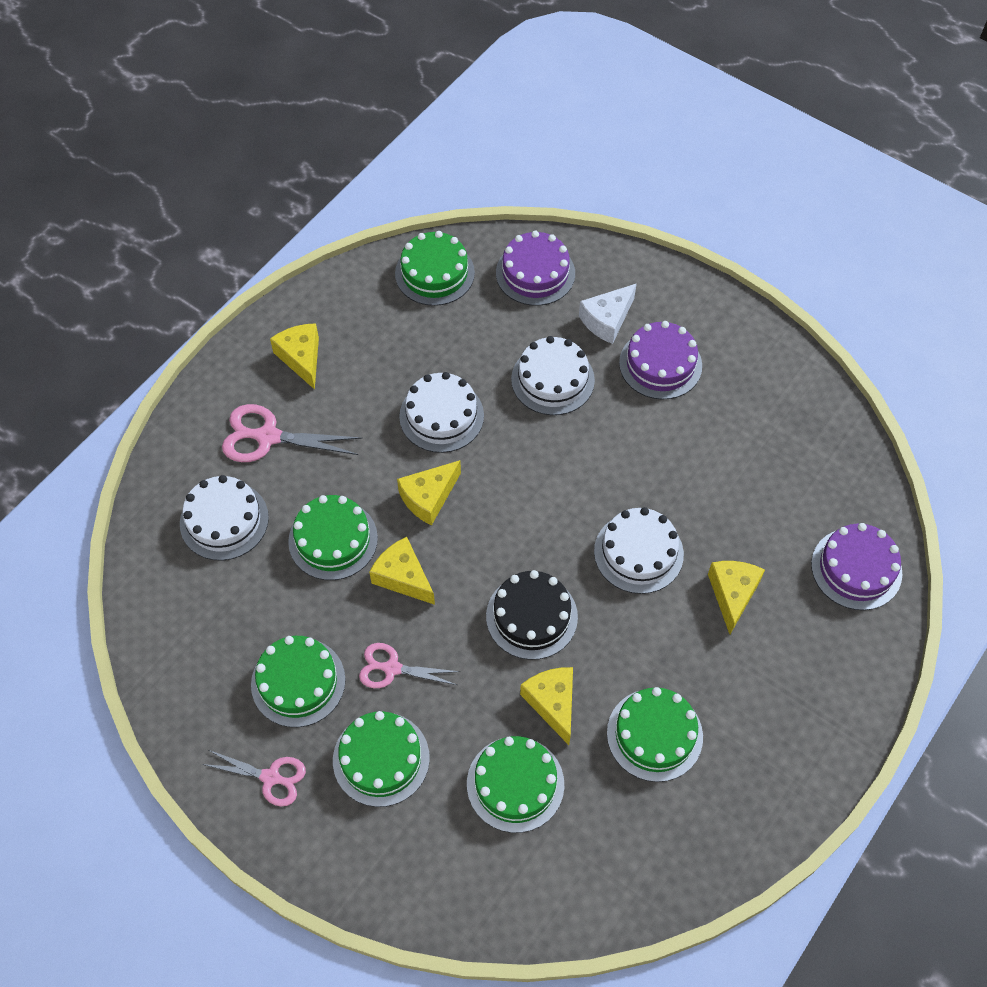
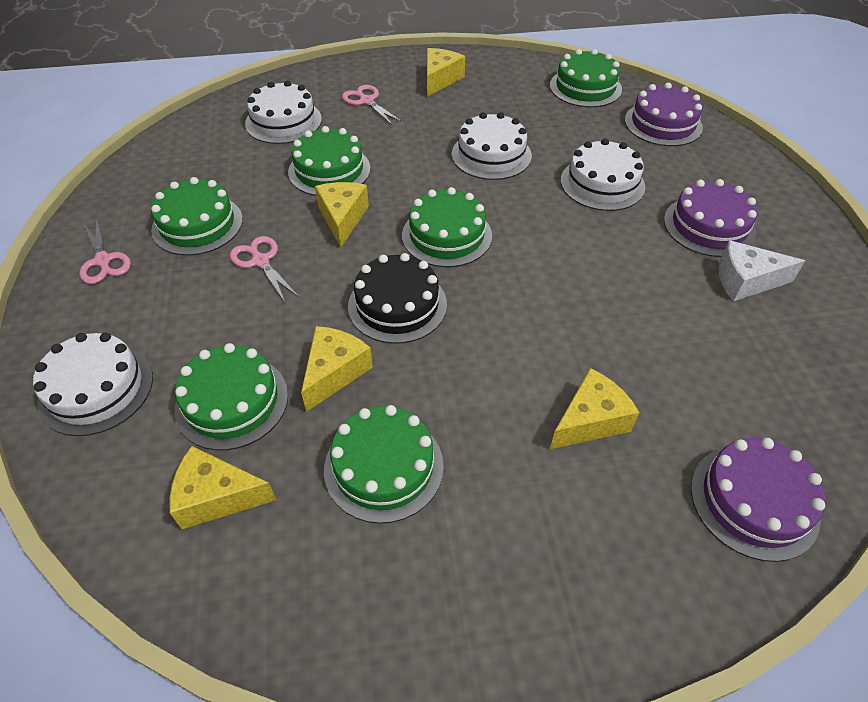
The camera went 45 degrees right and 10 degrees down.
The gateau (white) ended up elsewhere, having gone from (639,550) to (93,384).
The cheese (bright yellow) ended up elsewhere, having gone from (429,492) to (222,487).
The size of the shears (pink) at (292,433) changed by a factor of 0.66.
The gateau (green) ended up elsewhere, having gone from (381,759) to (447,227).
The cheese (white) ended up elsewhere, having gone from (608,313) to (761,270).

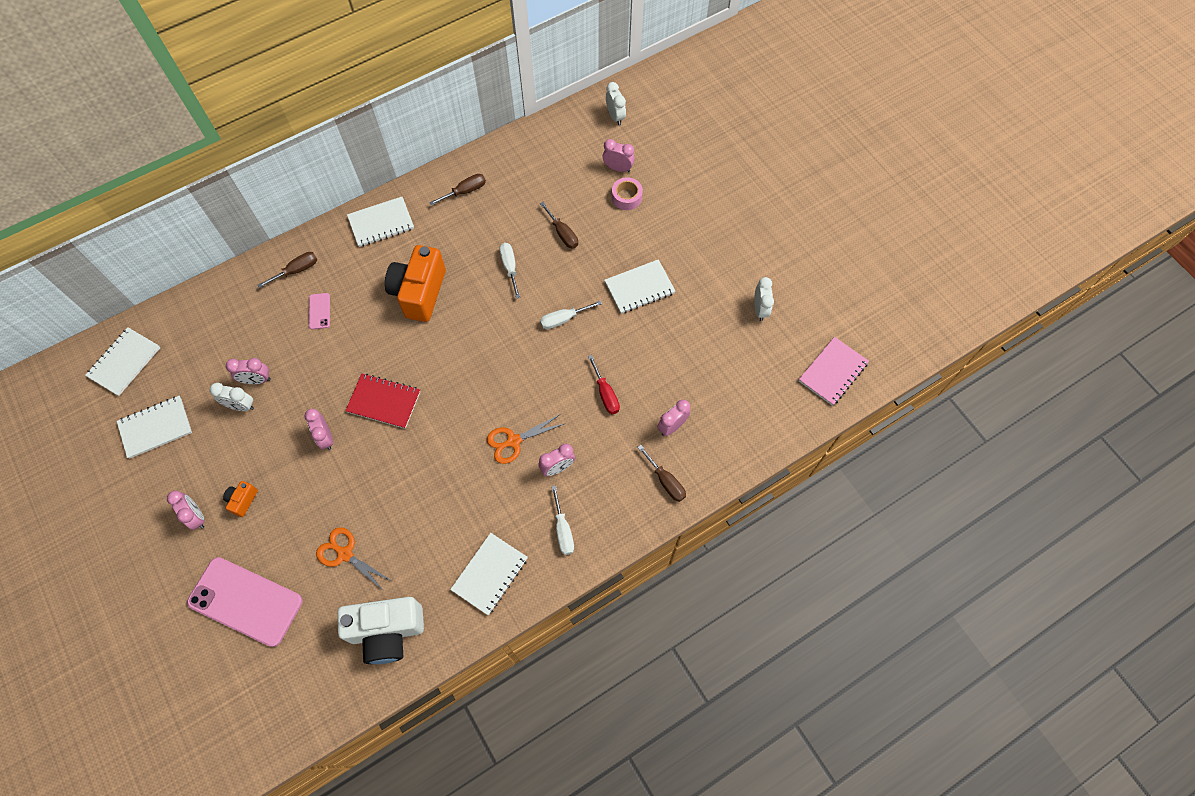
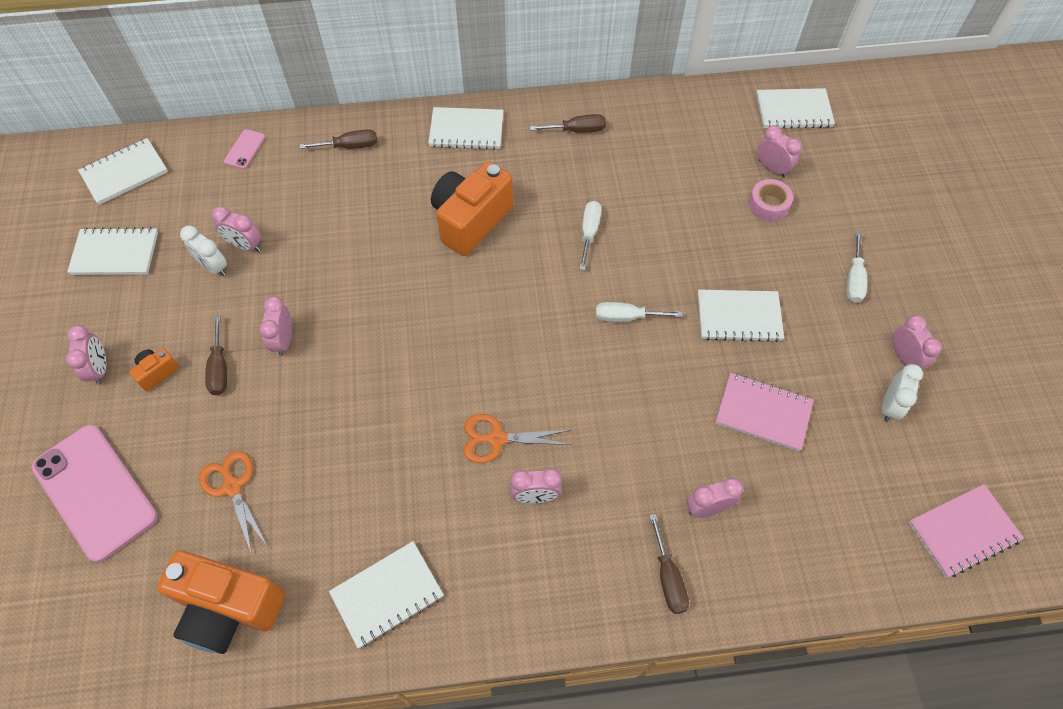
The camera went 25 degrees right and 5 degrees down.
What was the camera (white) at (380,630) turned into the camera (orange-coloured) at (221,602).
The flat screwdriver (dark brown) ended up elsewhere, having gone from (559,225) to (216,355).
The smartphone (pink) ended up elsewhere, having gone from (319,311) to (244,149).
The second view gained the notepad (pink) at (764,412).
Where the alarm clock (white) stood at (616,103), the notepad (white) came to stand at (795,108).
The flat screwdriver (white) ended up elsewhere, having gone from (562,520) to (856,267).
The second view gained the alarm clock (pink) at (917,342).
The second view lost the notepad (red) at (382,401).
The second view lost the flat screwdriver (red) at (604,384).

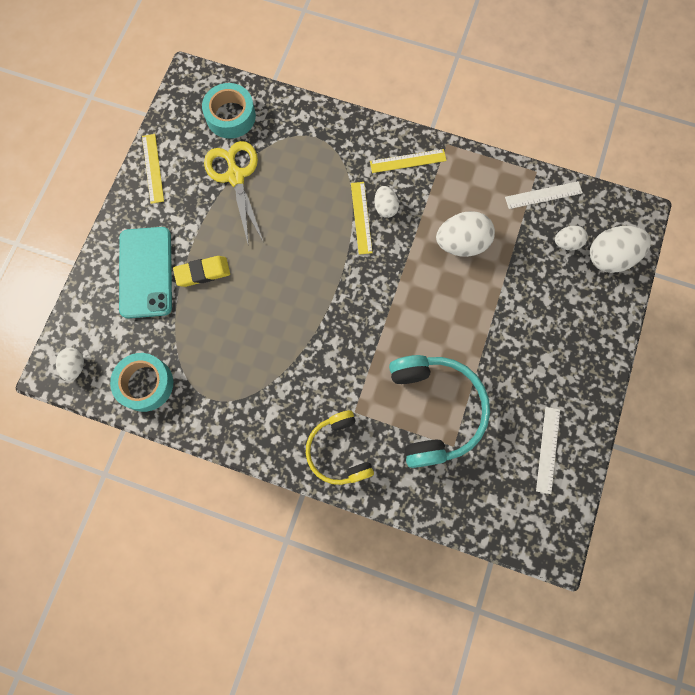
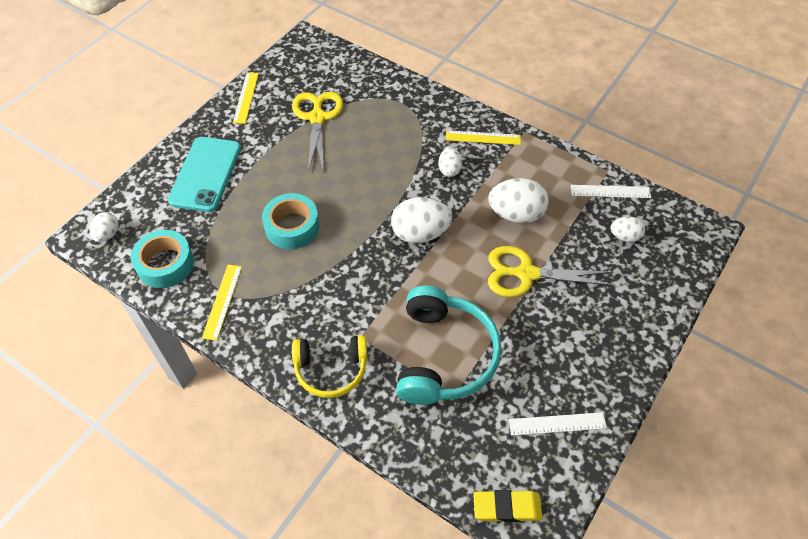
The camera went 15 degrees right and 20 degrees down.
The ruler (bright yellow) ended up elsewhere, having gone from (362,218) to (222,303).
The sticky tape (teal) ended up elsewhere, having gone from (229,111) to (290,221).
The headset (bright yellow) at (340,447) ended up facing another way, 90 degrees counterclockwise from before.
The egg shape (white) ended up elsewhere, having gone from (620,249) to (421,220).
The eraser (bright yellow) ended up elsewhere, having gone from (201,271) to (508,506).
The second view gained the shears (bright yellow) at (551,271).
The ruler (white) at (548,450) ended up facing another way, 60 degrees clockwise from before.

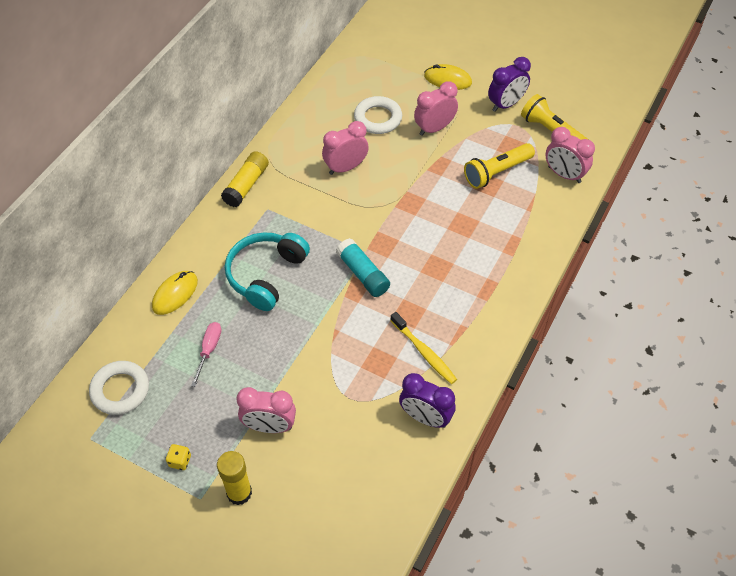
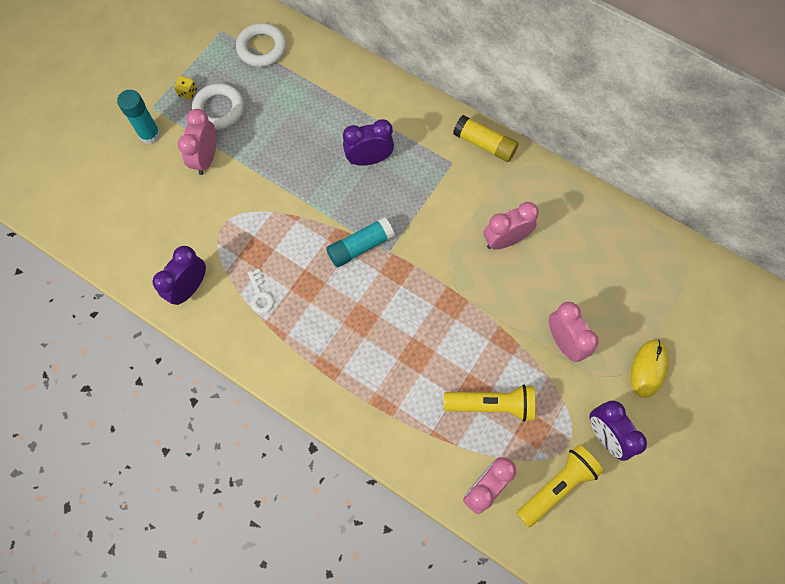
The camera went 95 degrees right and 15 degrees up.
What was the glue stick (bright yellow) at (234,478) turned into the glue stick (teal) at (139,117).
The ring (white) ended up elsewhere, having gone from (378,115) to (218,106).
Where the dental brush (bright yellow) stood at (423,348), the latchkey (white) came to stand at (261,291).
Where the headset (teal) stood at (267,271), the alarm clock (royal purple) came to stand at (368,142).
The flashlight (bright yellow) at (499,166) ended up facing another way, 120 degrees clockwise from before.
The alarm clock (pink) at (345,148) ended up facing another way, 90 degrees counterclockwise from before.
The second view lost the mouse (bright yellow) at (175,293).
The second view lost the flat screwdriver (pink) at (206,354).

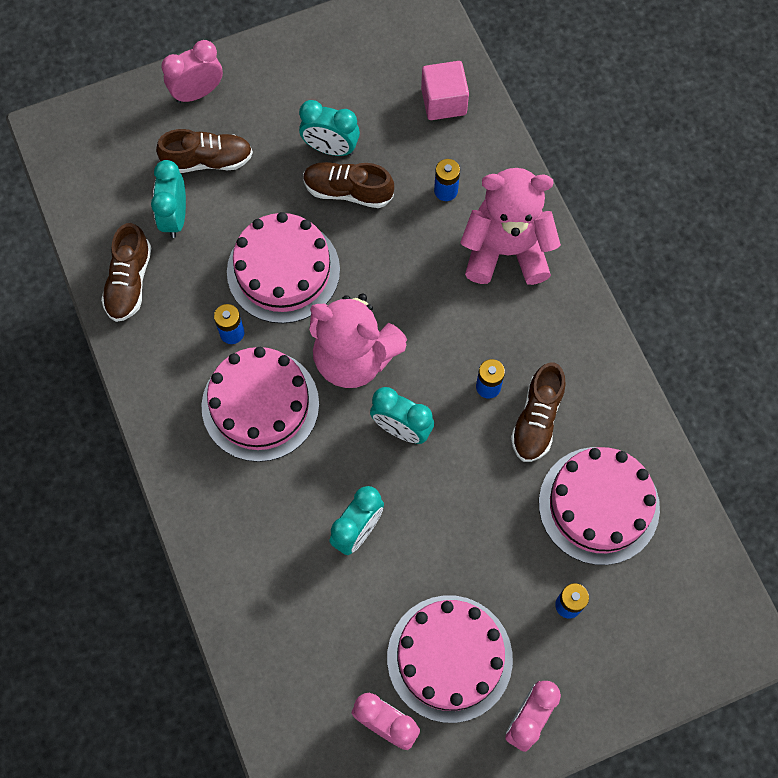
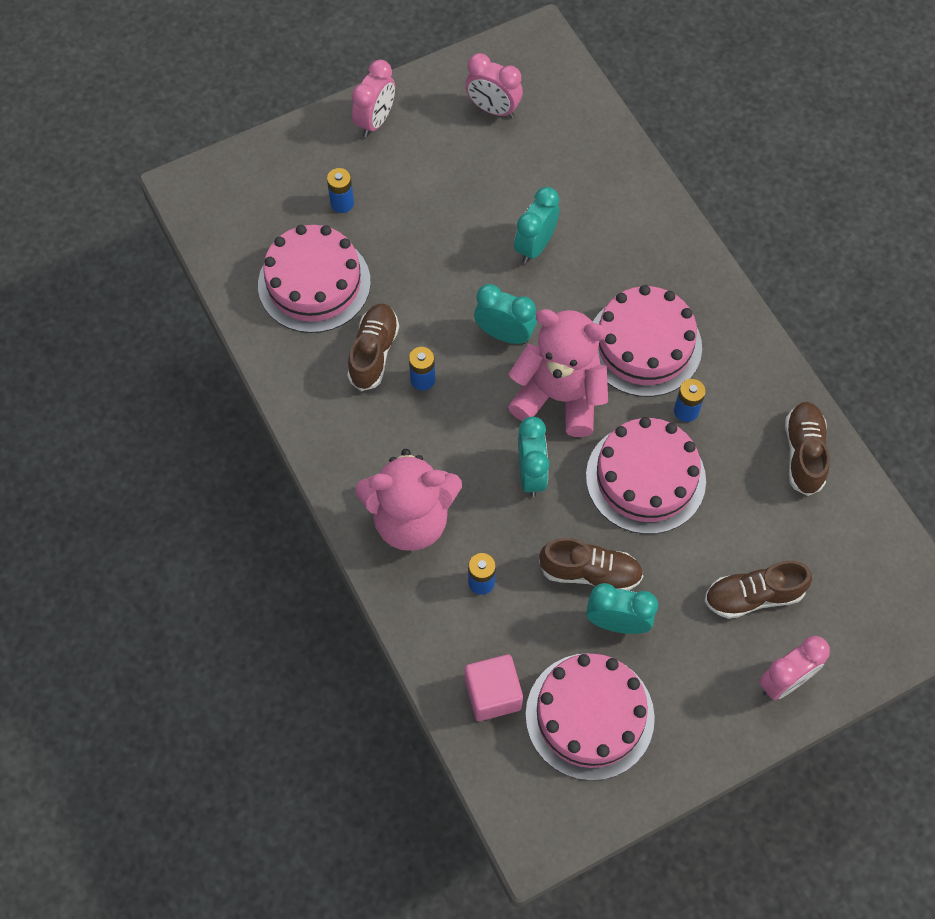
The camera went 175 degrees right and 5 degrees down.
The alarm clock (teal) ended up elsewhere, having gone from (168,199) to (533,457).
The gateau (pink) ended up elsewhere, having gone from (450,659) to (590,717).

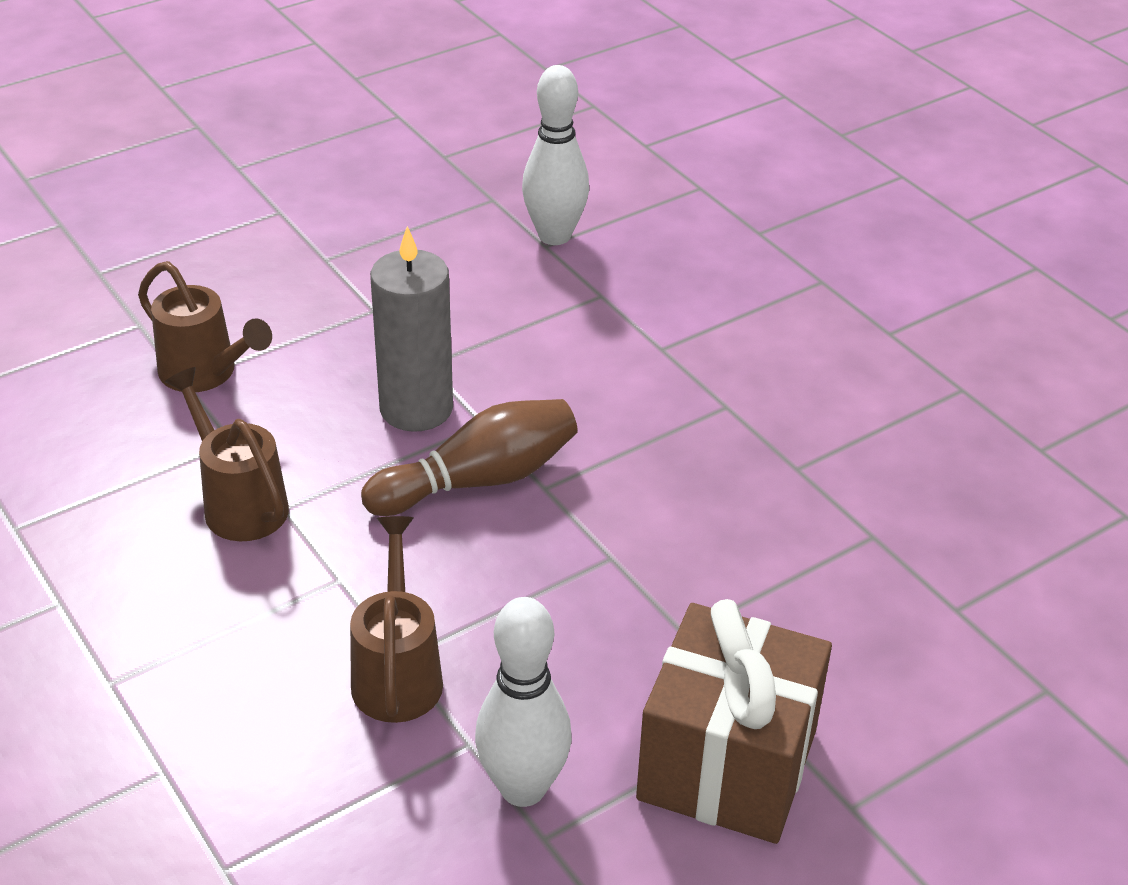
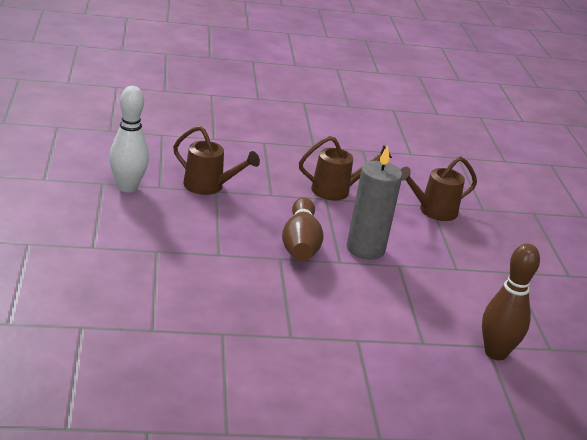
The camera went 115 degrees right and 10 degrees down.
What was the tenpin (white) at (555,155) turned into the tenpin (dark brown) at (511,301).
The second view lost the present (dark brown) at (734,721).

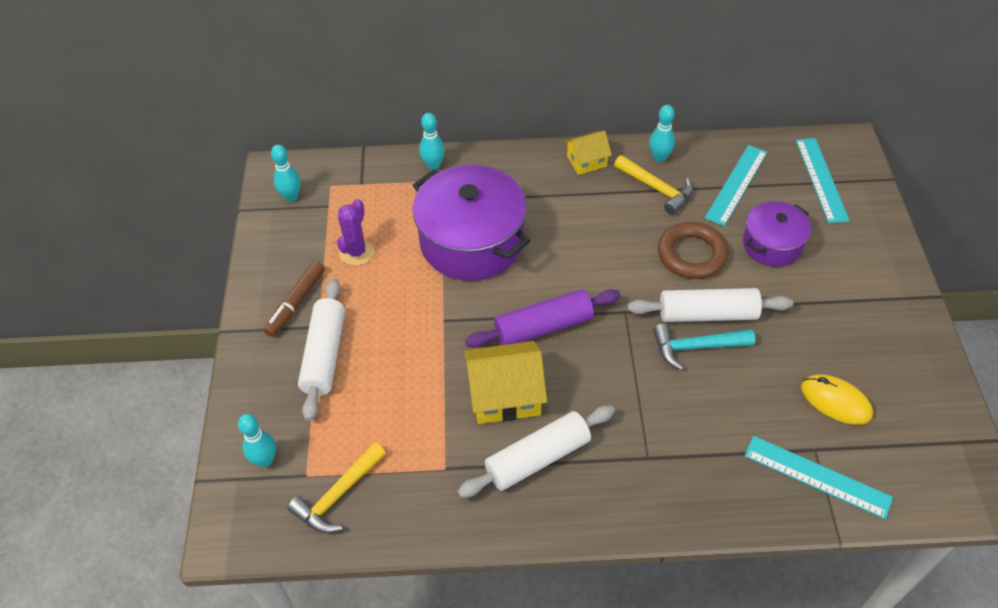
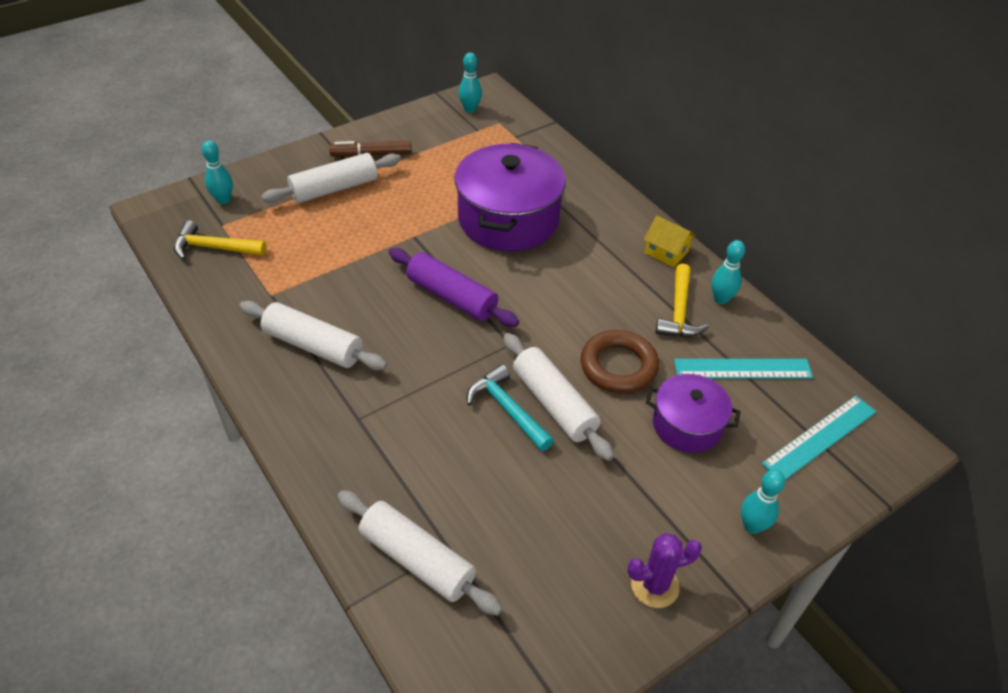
The camera went 55 degrees right and 5 degrees down.
Where the ruler (teal) stood at (819,477), the dough roller (white) came to stand at (420,553).
The saguaro cactus (royal purple) ended up elsewhere, having gone from (355,232) to (664,570).
The tenpin (teal) ended up elsewhere, having gone from (432,141) to (763,502).
The second view lost the house (bright yellow) at (505,382).
The second view lost the mouse (bright yellow) at (837,400).

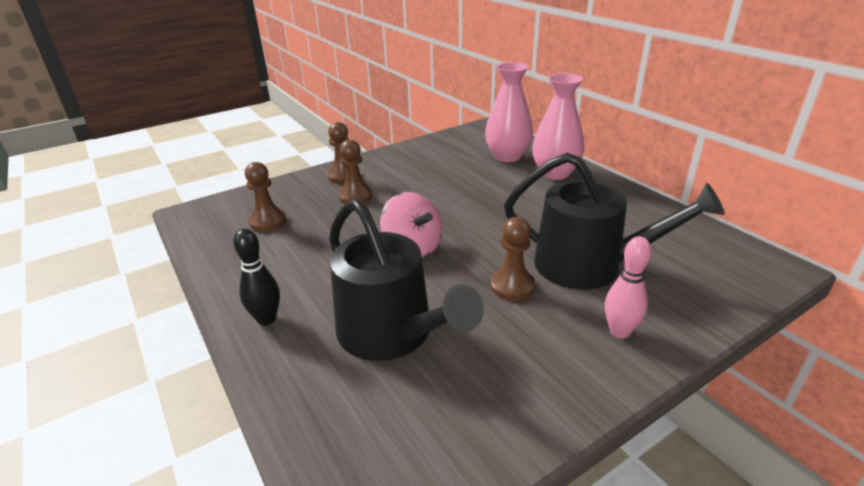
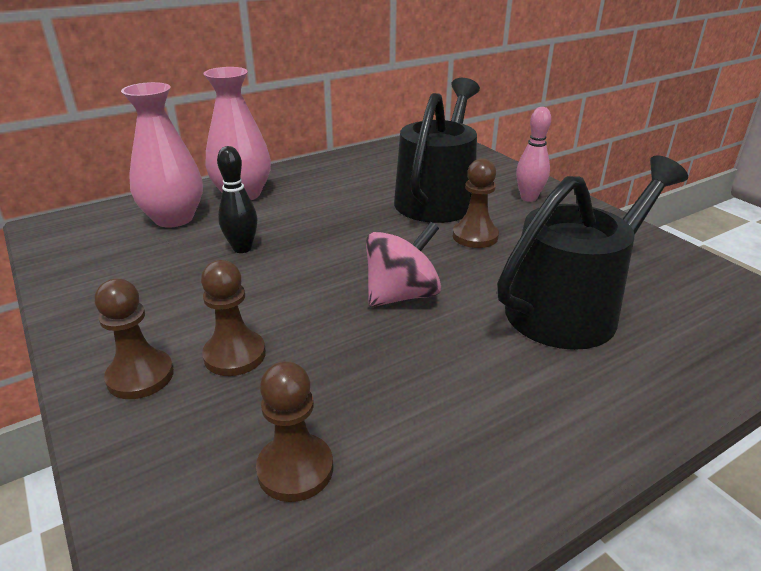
The camera went 90 degrees left and 0 degrees up.
The tenpin (ebony) ended up elsewhere, having gone from (256,276) to (237,199).

